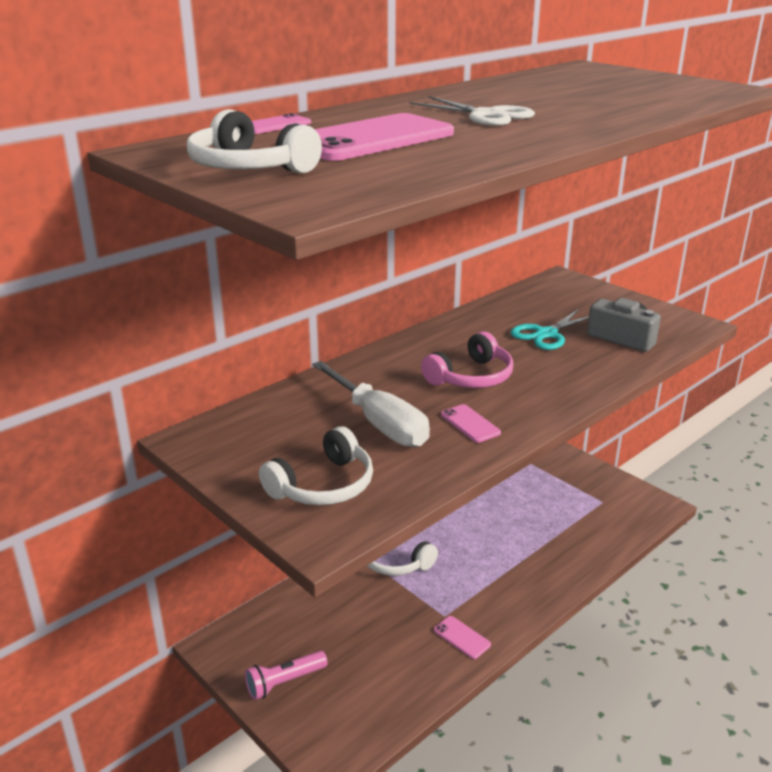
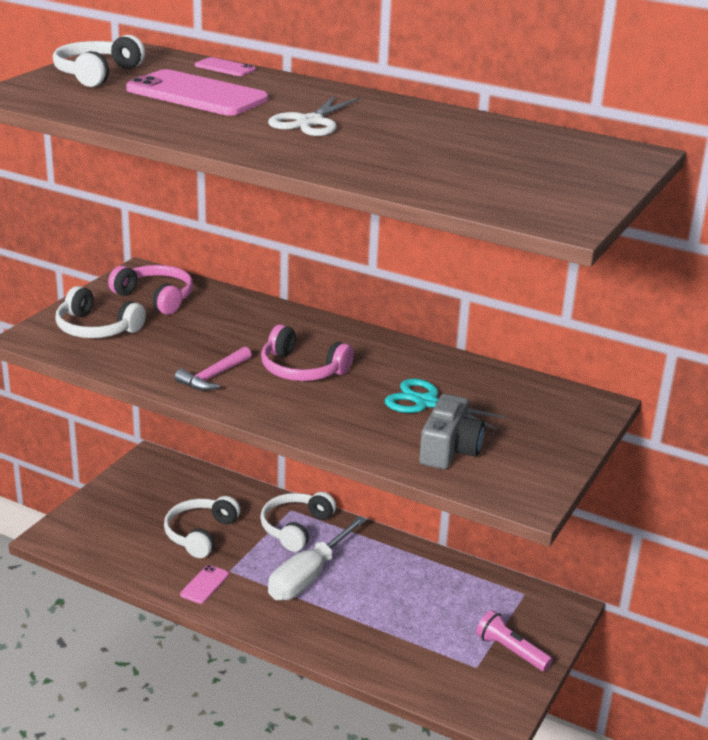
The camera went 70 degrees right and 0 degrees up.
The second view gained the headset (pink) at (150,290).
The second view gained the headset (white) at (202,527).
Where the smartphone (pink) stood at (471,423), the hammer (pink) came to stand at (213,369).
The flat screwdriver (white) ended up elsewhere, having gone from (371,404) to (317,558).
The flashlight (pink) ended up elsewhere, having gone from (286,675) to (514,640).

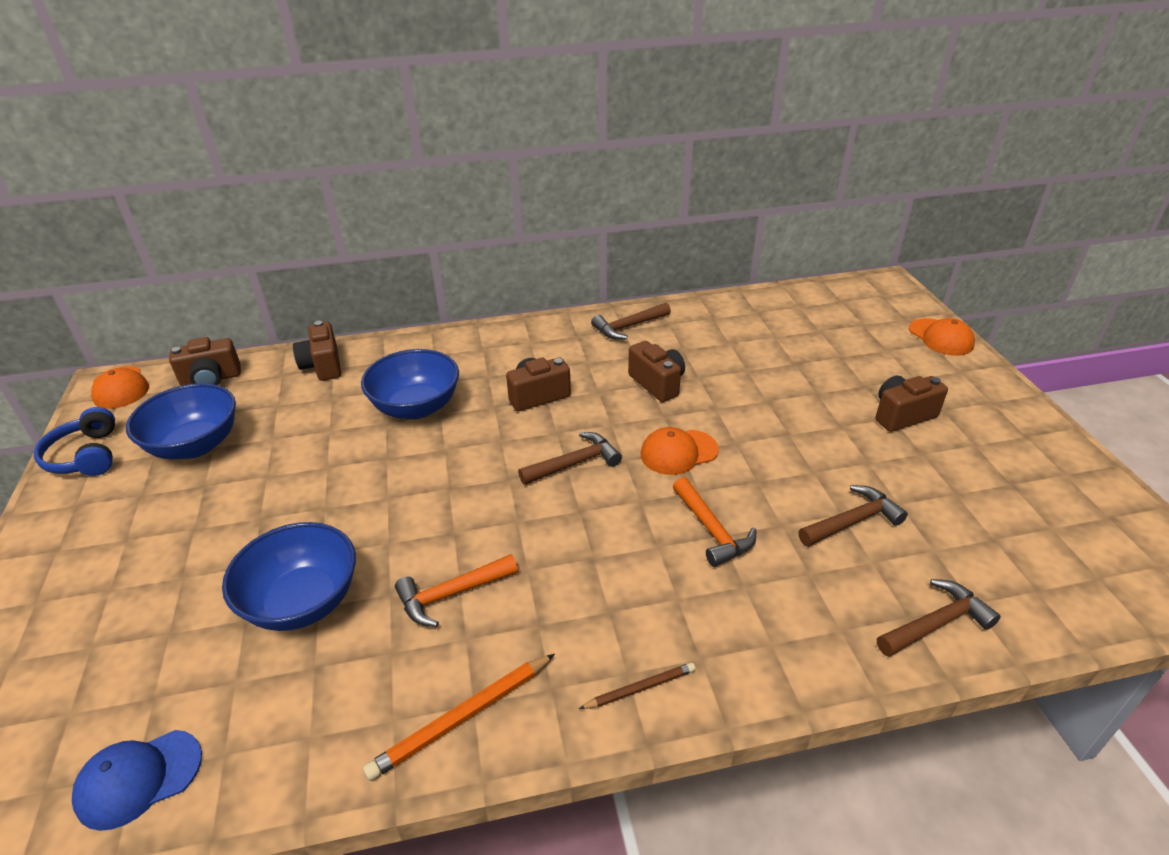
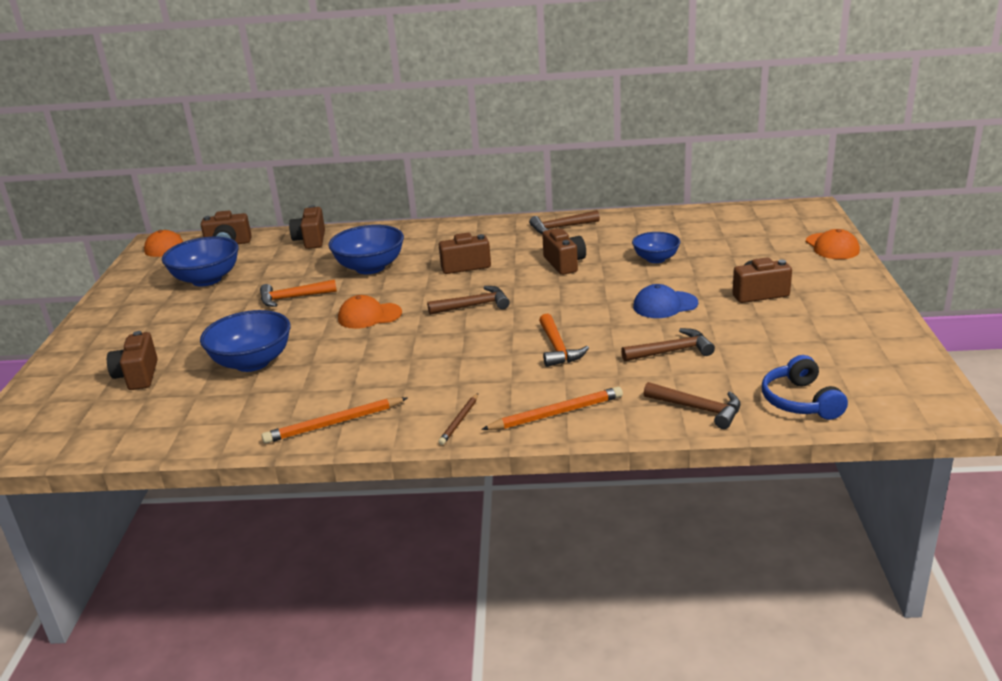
The camera went 15 degrees right and 10 degrees down.
The second view gained the camera (dark brown) at (132,360).
The hammer (orange-coloured) ended up elsewhere, having gone from (456,590) to (298,293).
The peaked cap (orange-coloured) ended up elsewhere, having gone from (680,451) to (370,312).
The lead pencil (dark brown) at (637,685) ended up facing another way, 120 degrees clockwise from before.
The second view gained the lead pencil (orange-coloured) at (552,408).
The second view gained the deep dish (blue) at (656,247).
The peaked cap (blue) ended up elsewhere, having gone from (137,780) to (665,301).
The hammer (dark brown) at (939,618) ended up facing another way, 45 degrees clockwise from before.
The headset (blue) ended up elsewhere, having gone from (74,441) to (805,387).

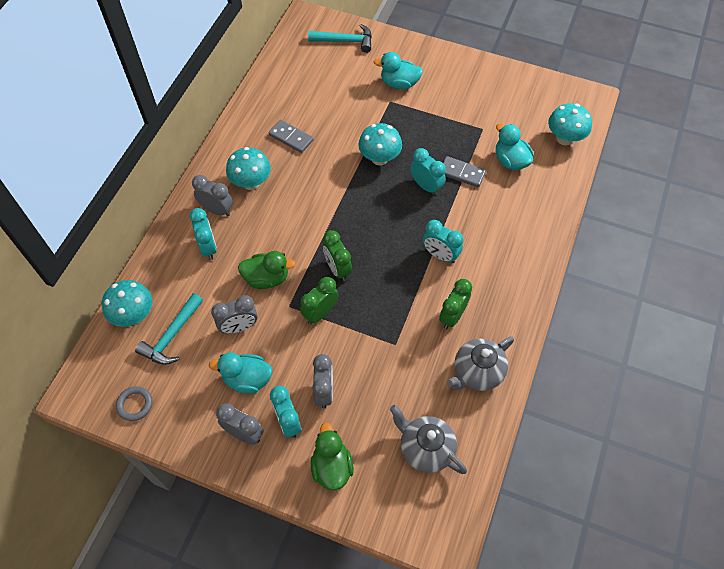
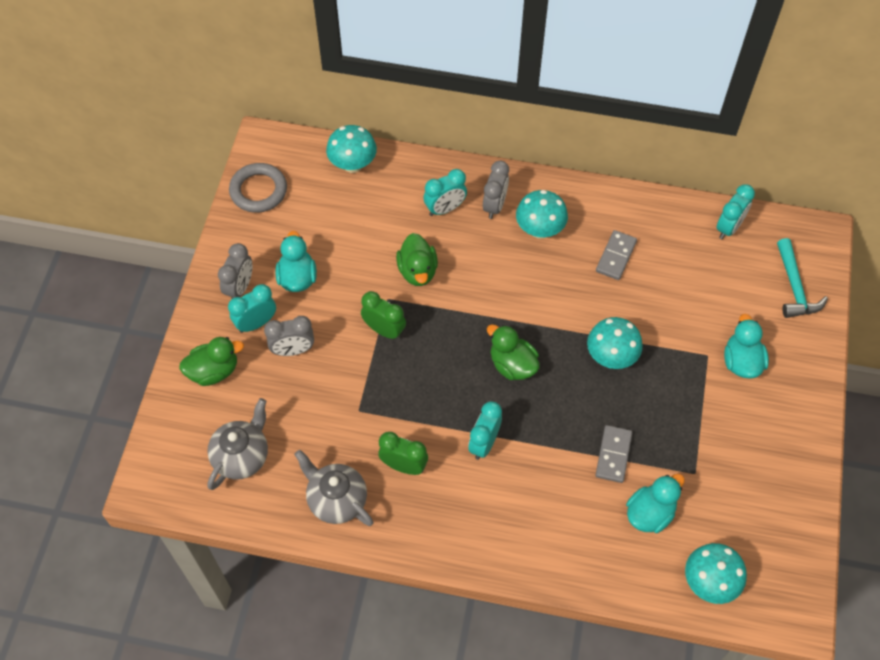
The camera went 80 degrees right and 0 degrees up.
The size of the ring (grey) at (134,403) changed by a factor of 1.64.
The second view gained the duck (green) at (513,352).
The alarm clock (teal) ended up elsewhere, having gone from (428,171) to (735,211).
The second view lost the hammer (teal) at (169,329).
The second view lost the alarm clock (grey) at (234,314).
The second view lost the alarm clock (green) at (337,255).

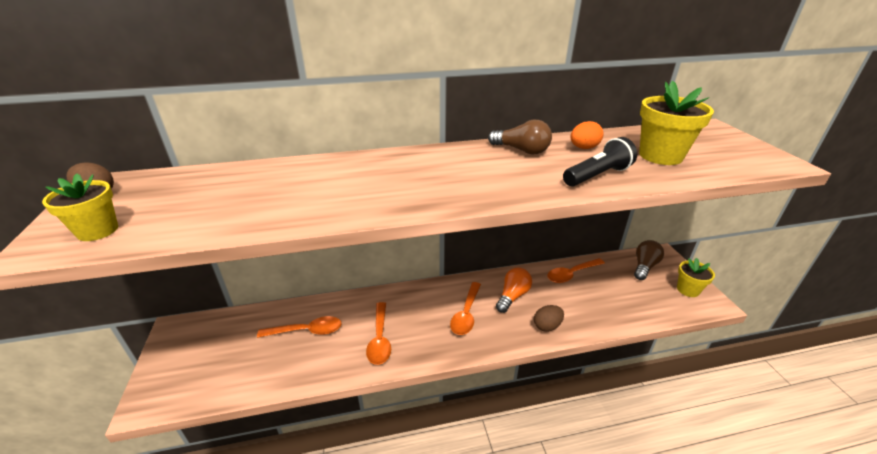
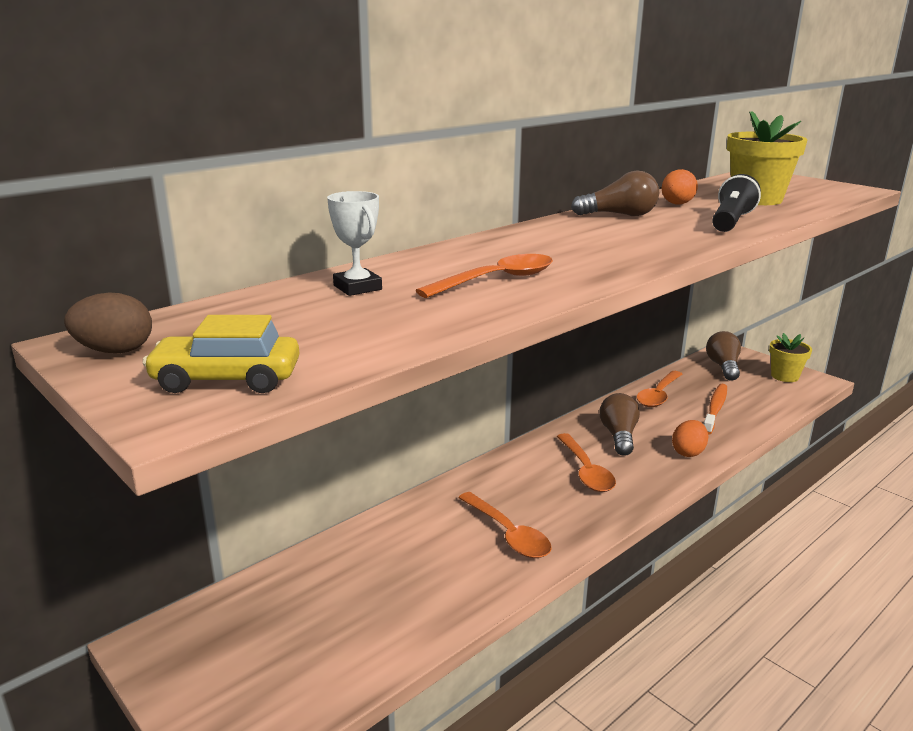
The camera went 30 degrees left and 10 degrees down.
Where the plant pot (bright yellow) stood at (80,207), the automobile (bright yellow) came to stand at (220,354).
The second view gained the prize cup (white) at (354,243).
The teaspoon (orange-coloured) ended up elsewhere, having gone from (299,327) to (484,276).
What was the bulb (orange-coloured) at (514,290) turned into the bulb (dark brown) at (620,424).
What was the egg shape (dark brown) at (549,318) turned into the egg shape (orange-coloured) at (690,438).
The second view gained the dental brush (orange-coloured) at (715,409).

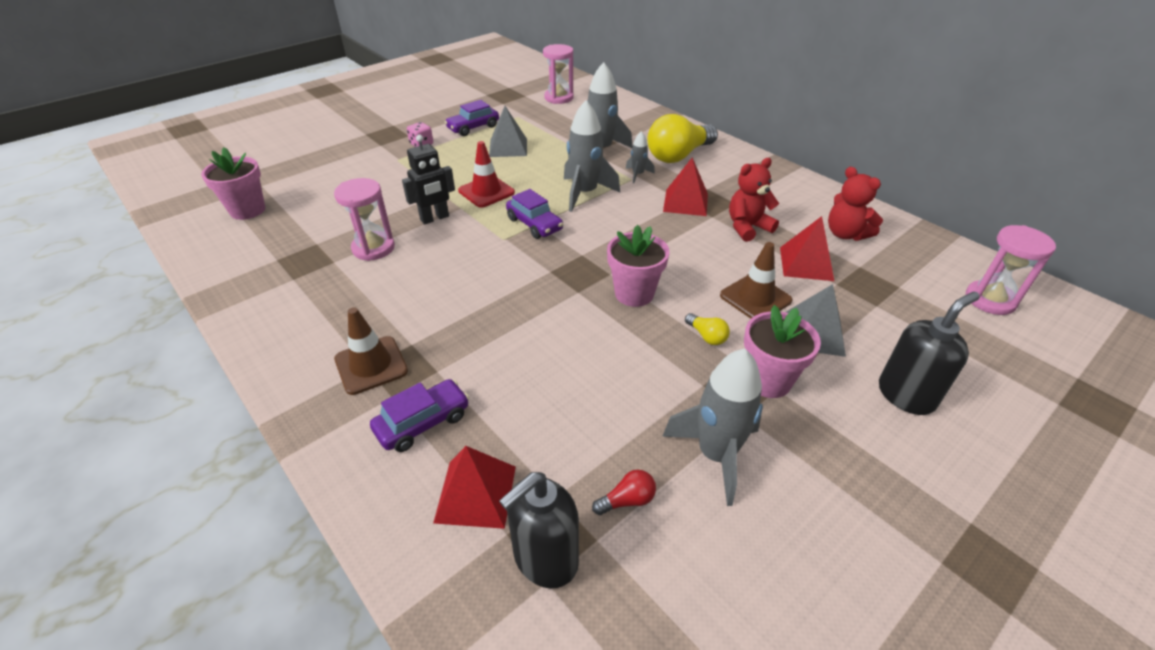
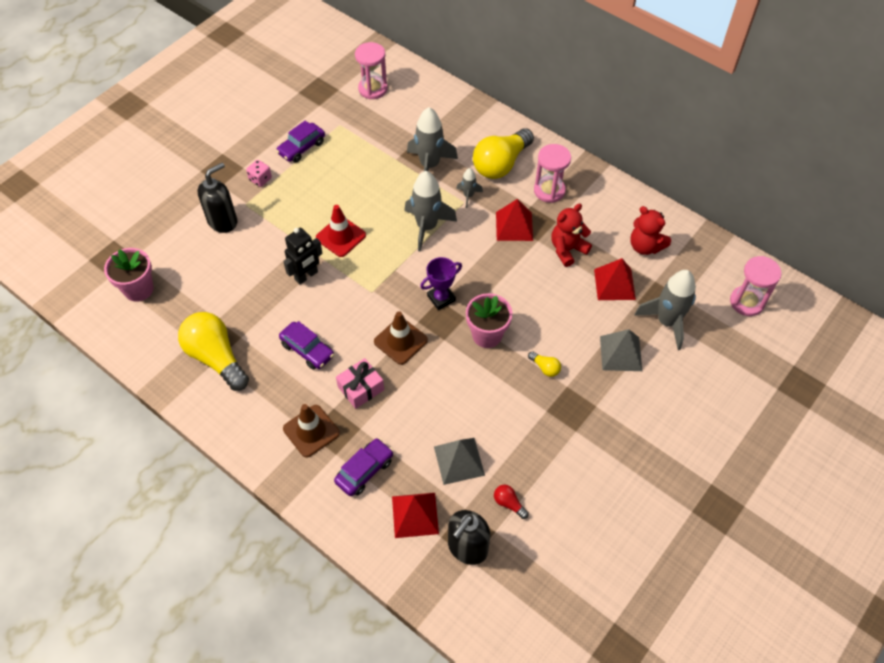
The camera went 10 degrees left and 15 degrees up.
The second view gained the bulb (bright yellow) at (213,351).
The pump bottle (ebony) ended up elsewhere, having gone from (929,353) to (217,197).
The automobile (royal purple) ended up elsewhere, having gone from (534,214) to (306,345).
The second view gained the present (pink) at (360,383).
The safety cone (dark brown) ended up elsewhere, having gone from (756,280) to (401,338).
The second view gained the prize cup (royal purple) at (441,283).
The solid pyramid (grey) ended up elsewhere, having gone from (508,131) to (459,461).
The bulb (red) at (624,492) ended up facing another way, 105 degrees counterclockwise from before.
The sandglass (pink) ended up elsewhere, having gone from (364,219) to (552,173).
The rocket (grey) ended up elsewhere, having gone from (712,427) to (665,310).
The second view lost the plant pot (pink) at (782,351).

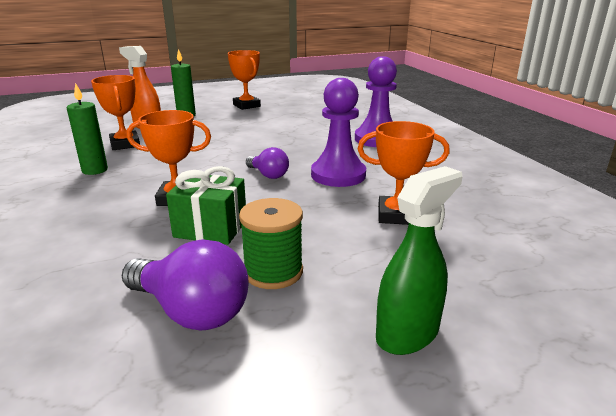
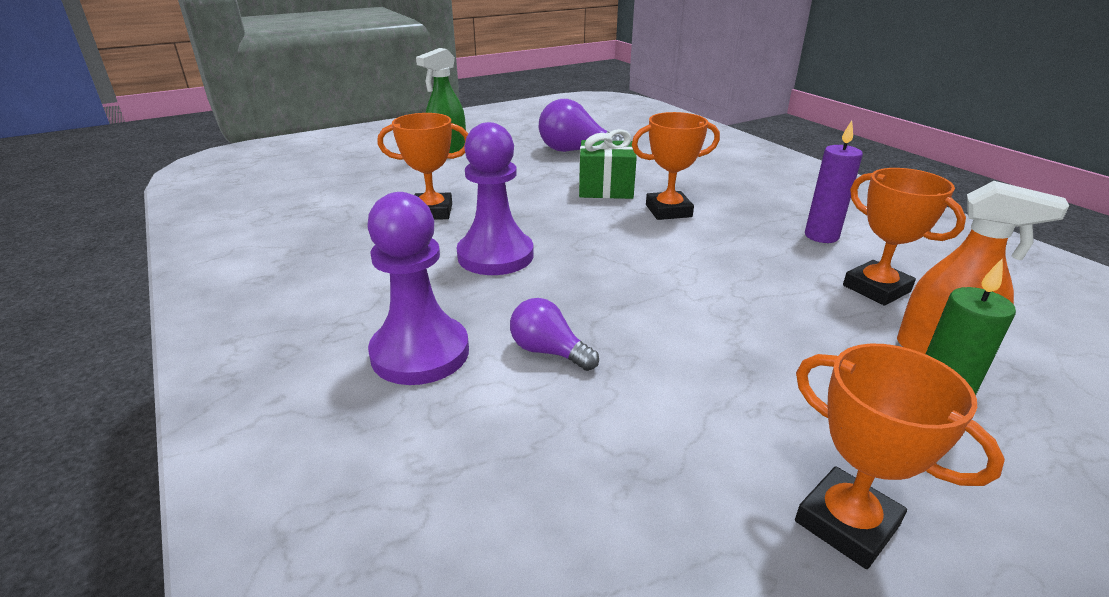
The camera went 170 degrees right and 5 degrees up.
The bulb (royal purple) ended up elsewhere, having gone from (267,163) to (554,334).
What was the wax candle (green) at (87,129) turned into the wax candle (royal purple) at (834,182).
The second view lost the spool (green) at (271,243).

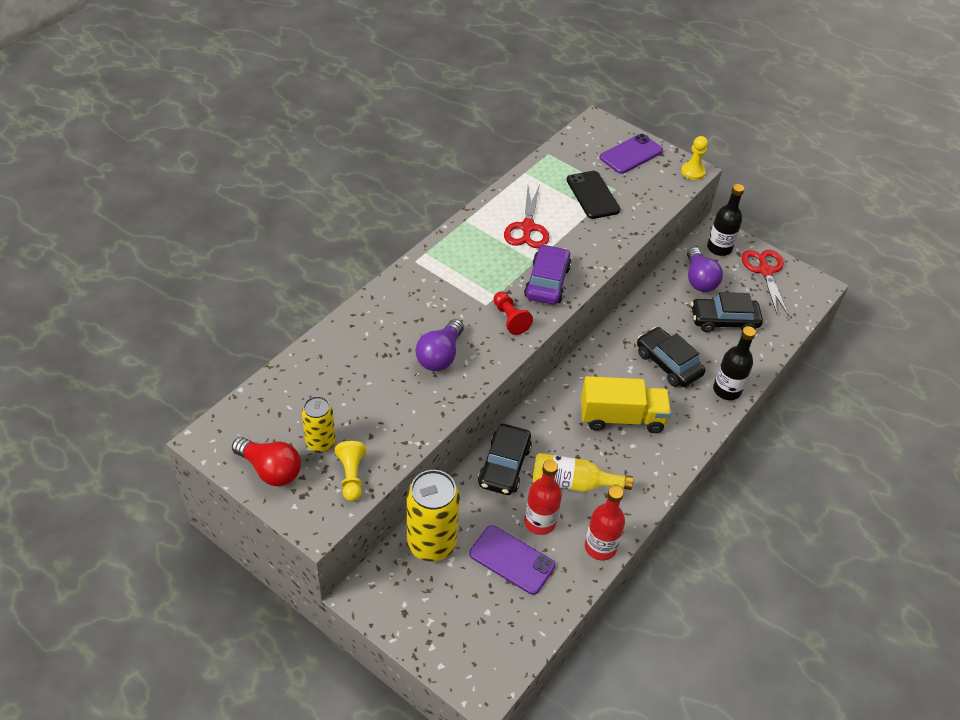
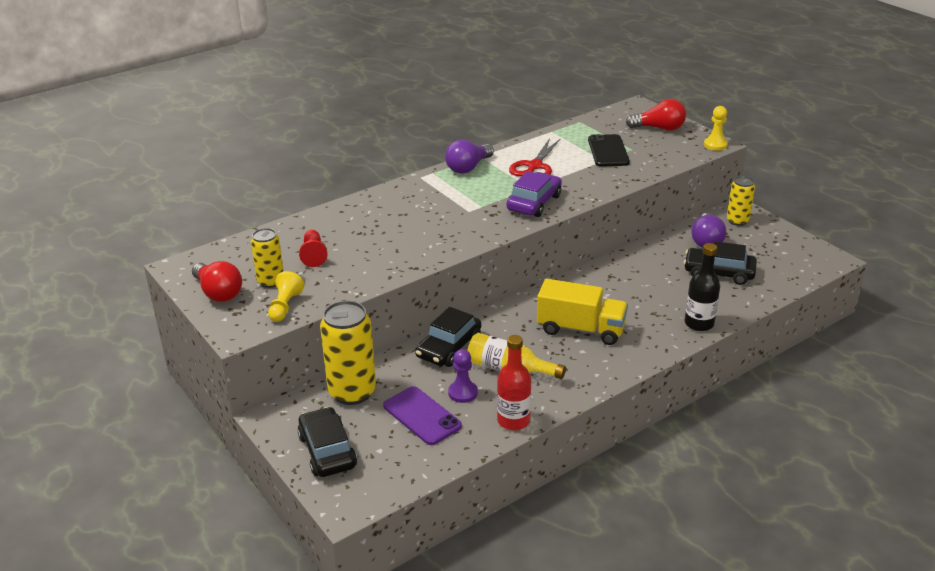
The camera went 20 degrees right and 15 degrees down.
The automobile (ebony) ended up elsewhere, having gone from (671,357) to (327,442).
The pawn (red) ended up elsewhere, having gone from (513,313) to (313,248).
The bulb (royal purple) ended up elsewhere, having gone from (440,345) to (469,157).
Where the drink bottle (red) stood at (543,497), the pawn (royal purple) came to stand at (463,376).
Where the smartphone (royal purple) stood at (631,154), the bulb (red) came to stand at (656,115).
Where the drink bottle (ebony) stood at (725,220), the soda can (bright yellow) came to stand at (741,201).
The second view lost the shears (red) at (764,282).

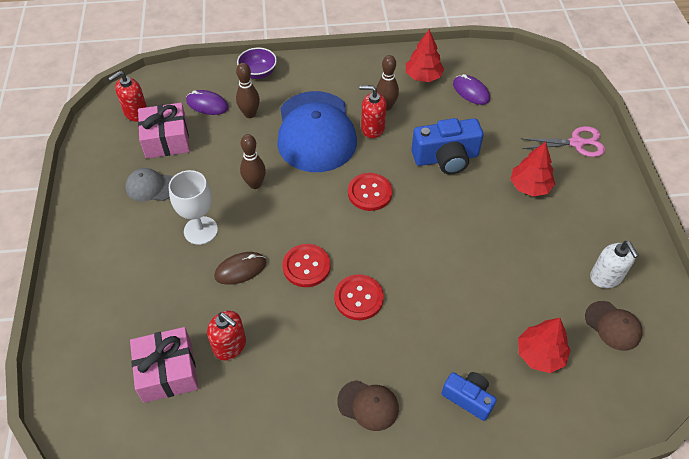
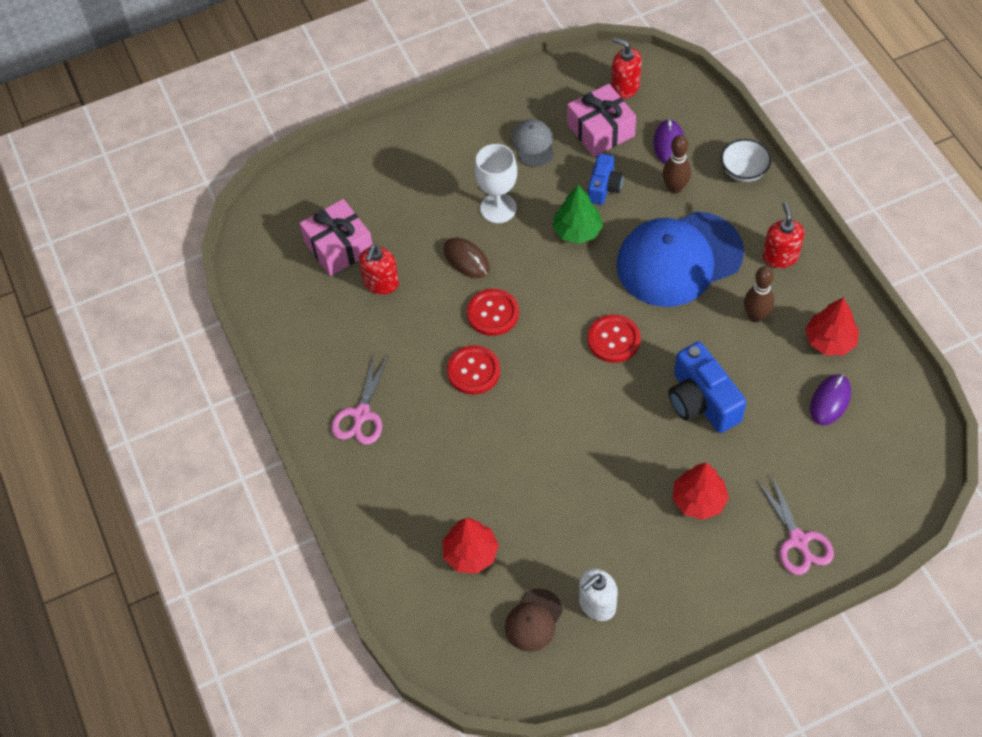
The camera went 75 degrees right and 5 degrees up.
Where the peaked cap (dark brown) stood at (368,405), the shears (pink) came to stand at (360,400).
Where the tenpin (dark brown) stood at (253,161), the fir tree (green) came to stand at (578,214).
The camera (blue) ended up elsewhere, having gone from (469,396) to (605,179).
What was the deep dish (royal purple) at (257,63) turned into the deep dish (white) at (746,160).
The pump bottle (red) ended up elsewhere, having gone from (373,111) to (783,235).

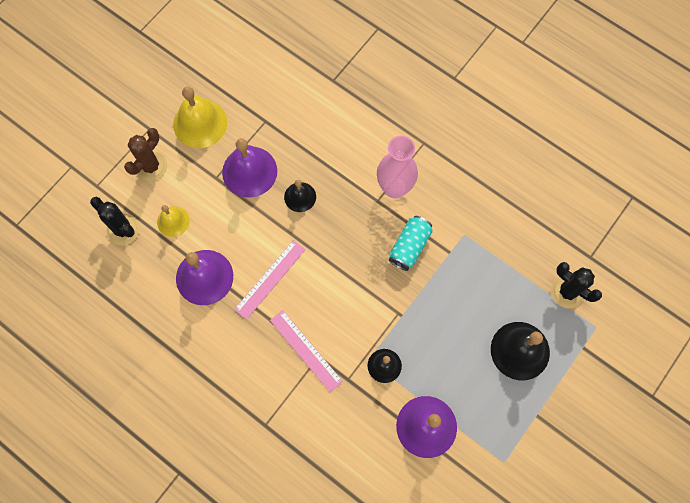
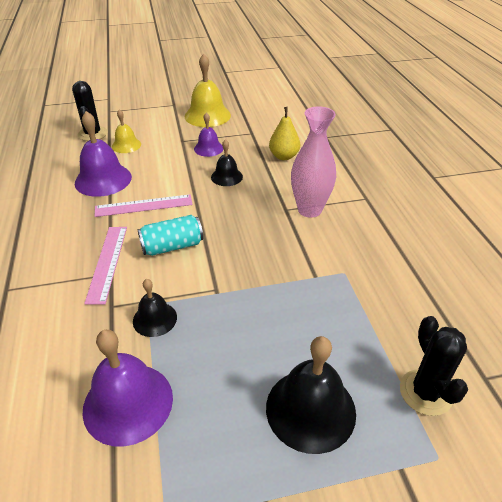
The camera went 40 degrees right and 30 degrees down.
The soda can (teal) ended up elsewhere, having gone from (411,243) to (170,235).
The size of the bell (royal purple) at (249,168) changed by a factor of 0.58.
The second view gained the toy pear (bright yellow) at (284,133).
The second view lost the saguaro cactus (dark brown) at (145,154).

